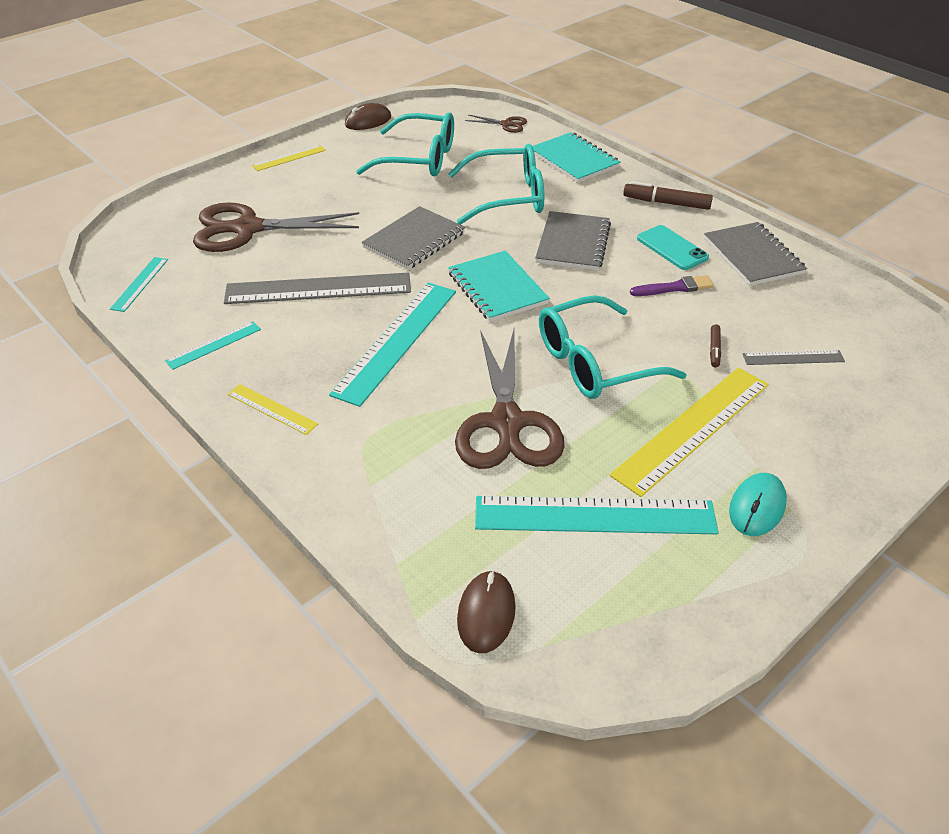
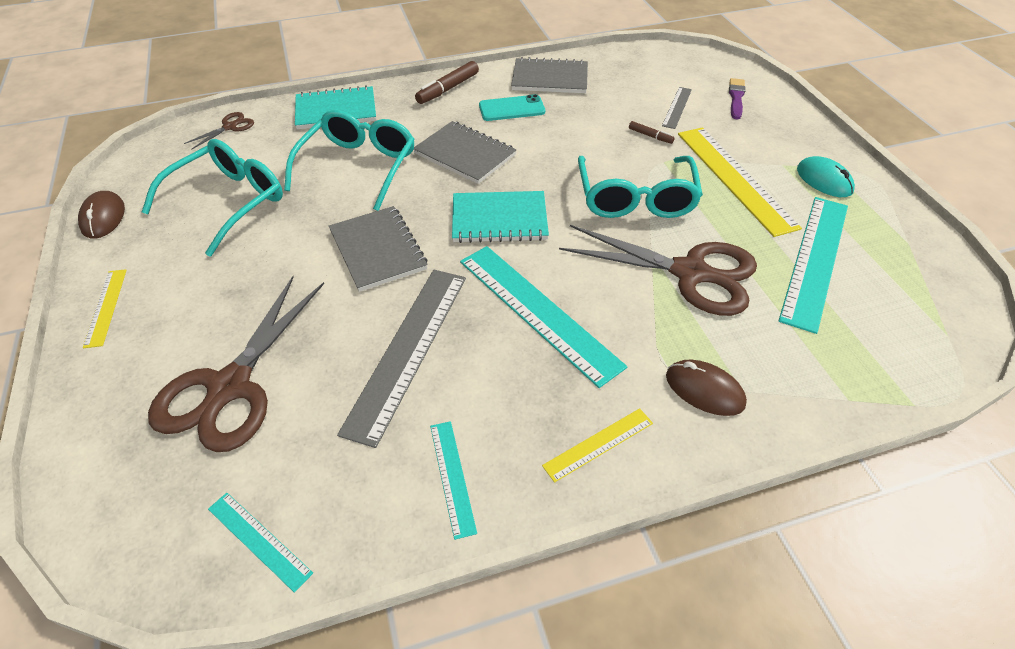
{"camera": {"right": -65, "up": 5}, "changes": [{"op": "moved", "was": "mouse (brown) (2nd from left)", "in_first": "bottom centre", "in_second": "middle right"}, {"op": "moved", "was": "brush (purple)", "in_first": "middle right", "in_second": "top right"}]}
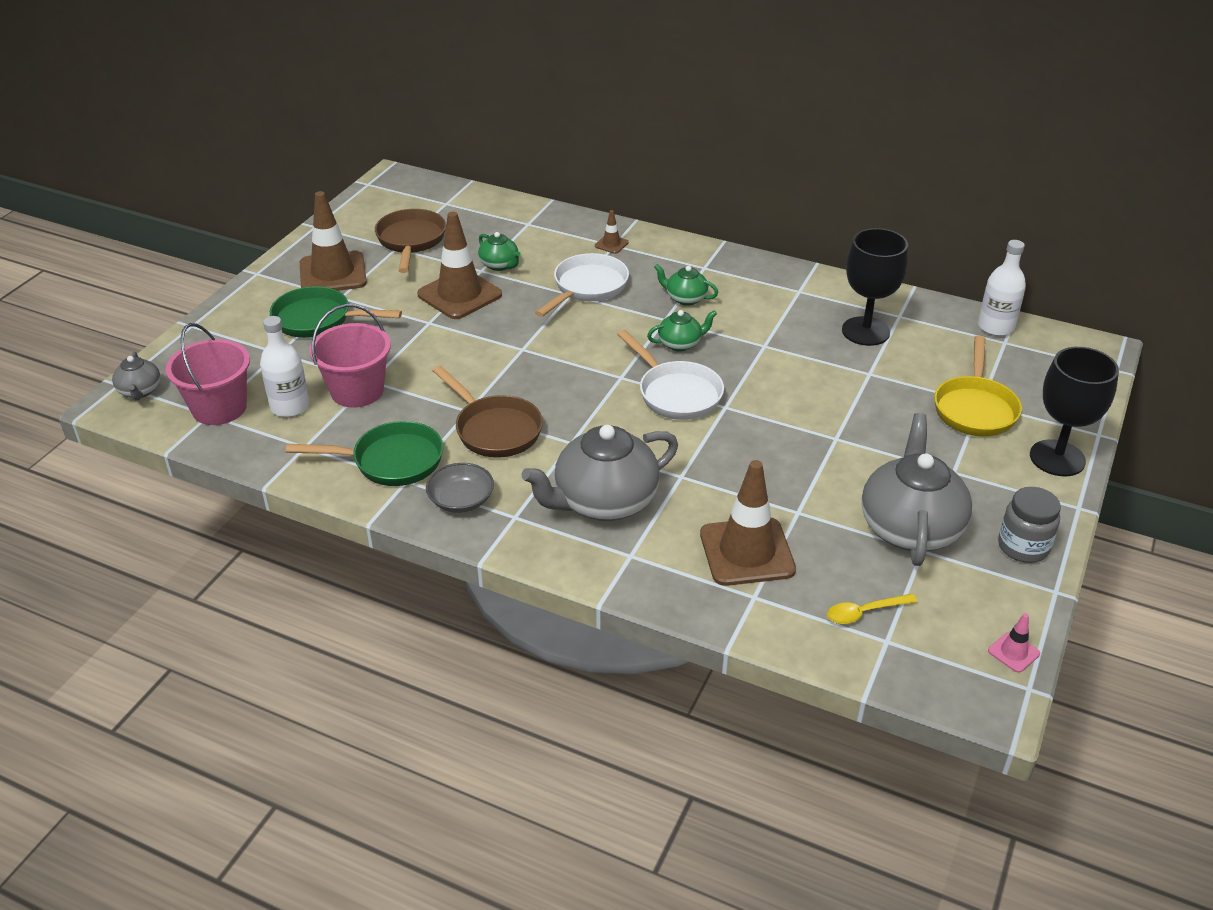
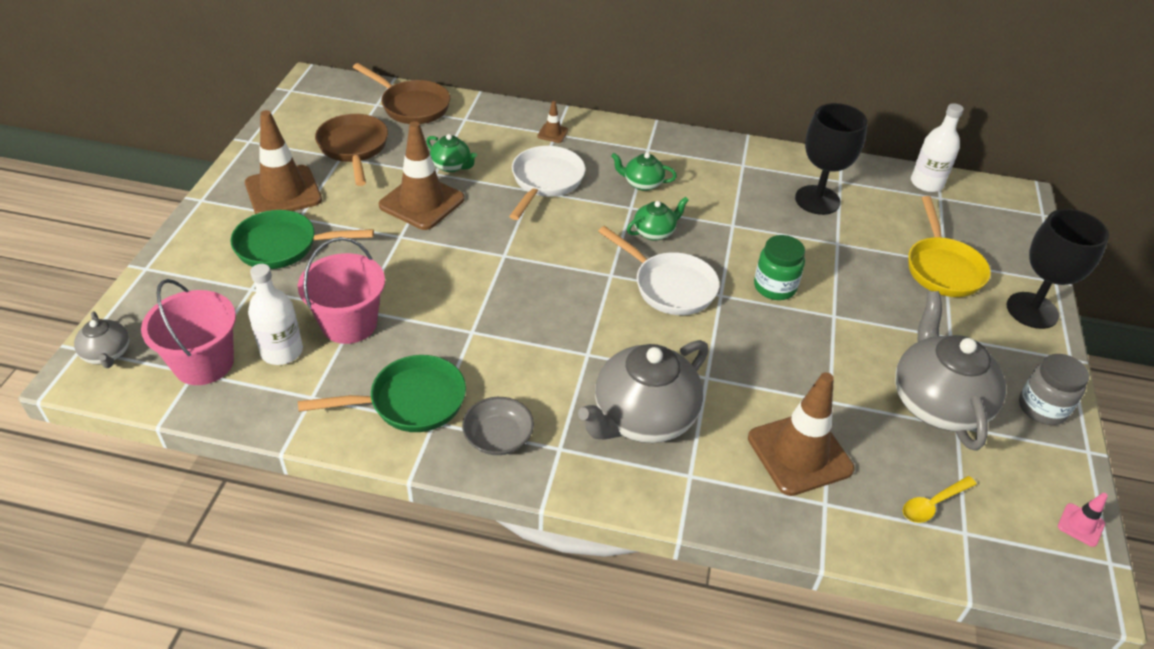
{"camera": {"right": -15, "up": 5}, "changes": [{"op": "added", "now": "jar (green)", "in_second": "middle right"}, {"op": "moved", "was": "pan (brown) (2nd from left)", "in_first": "centre", "in_second": "top centre"}]}
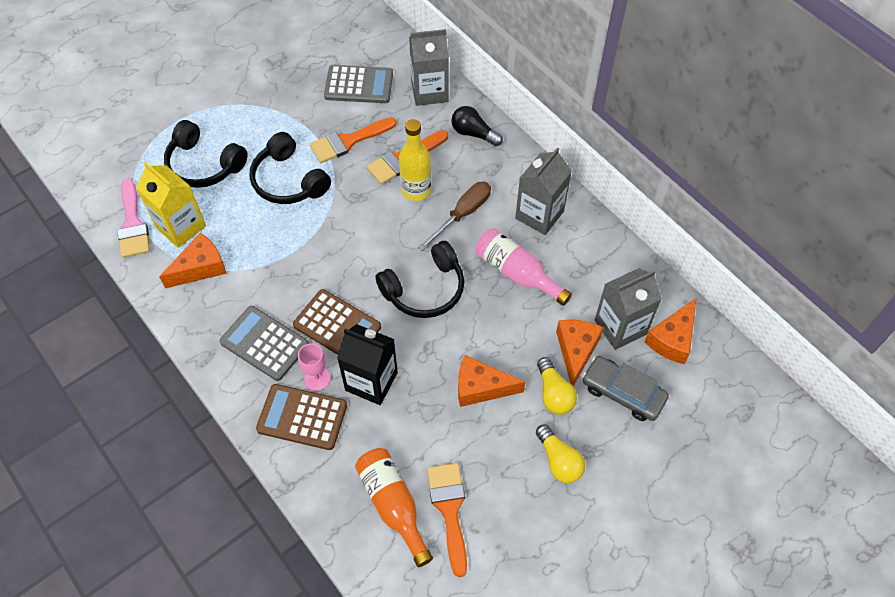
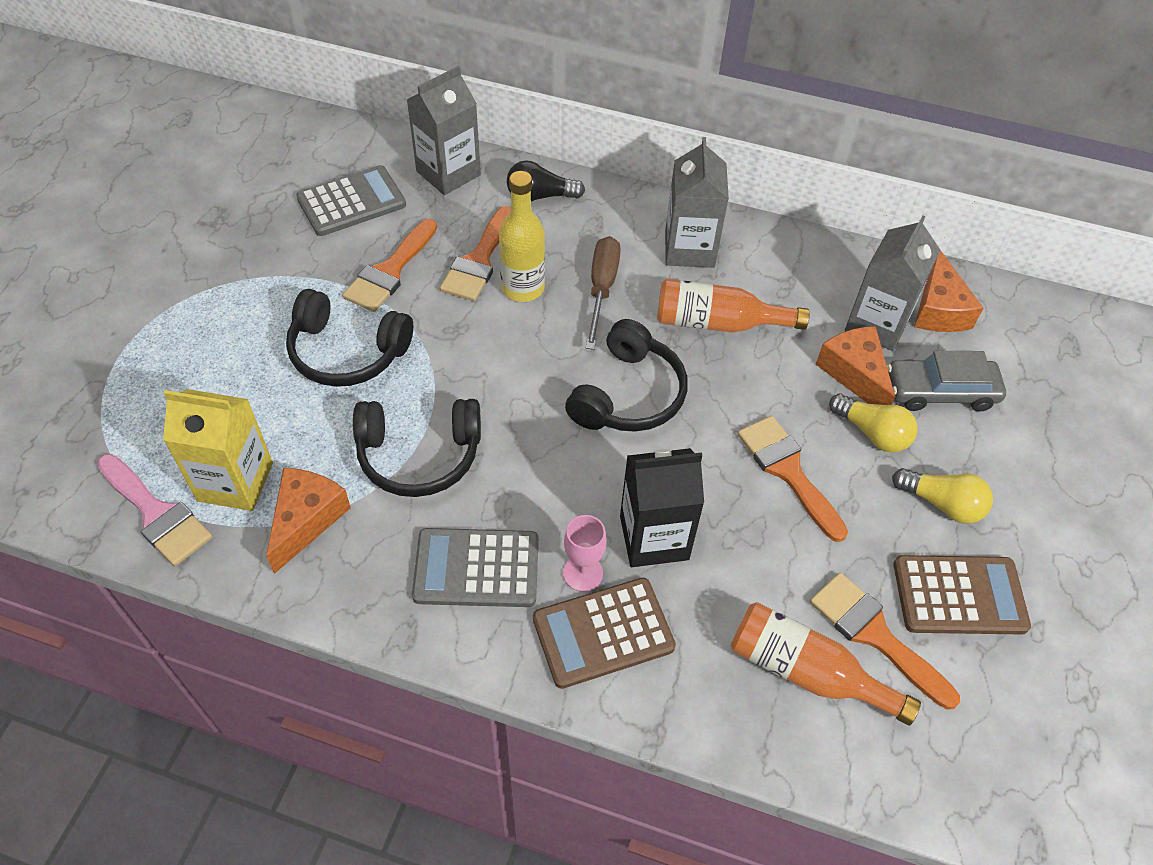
{"camera": {"right": -35, "up": -5}, "changes": [{"op": "moved", "was": "headphones (black) (1st from left in the first image)", "now": "headphones (black) (2nd from left)", "in_first": "top left", "in_second": "centre"}, {"op": "moved", "was": "calculator (brown) (2nd from left)", "in_first": "centre", "in_second": "bottom right"}, {"op": "replaced", "was": "cheese (orange) (2nd from left)", "now": "brush (orange) (3rd from left)", "in_first": "centre", "in_second": "middle right"}, {"op": "recoloured", "was": "bottle (pink)", "now": "bottle (orange) (1st from left)", "in_first": "centre", "in_second": "centre"}]}
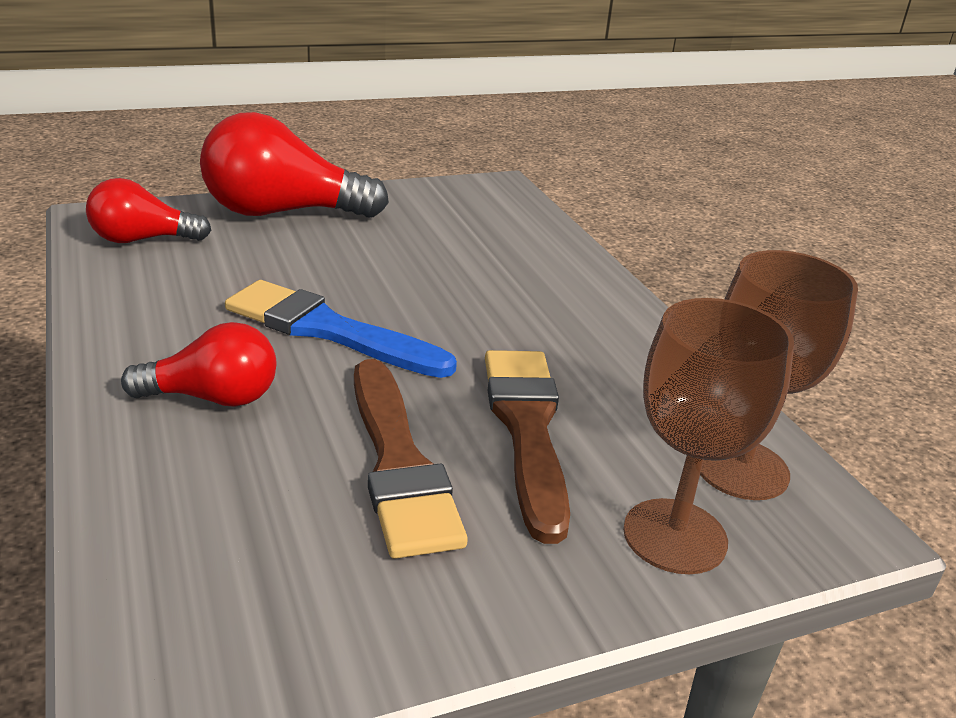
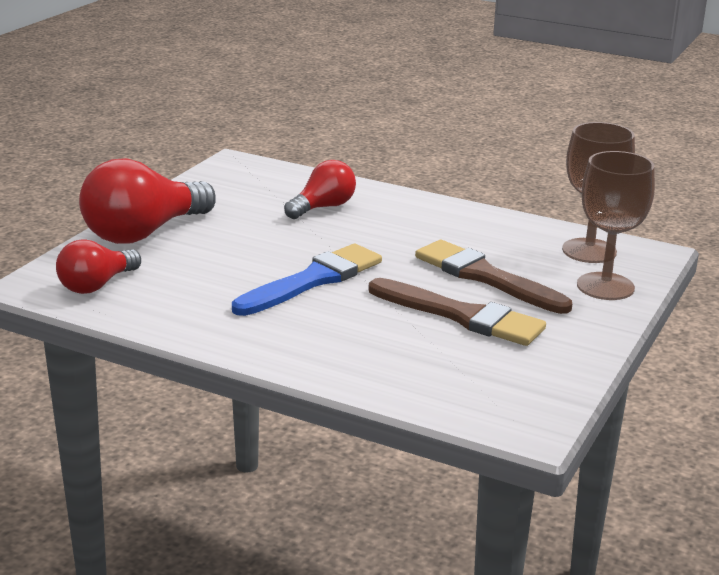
{"camera": {"right": -40, "up": -5}, "changes": [{"op": "moved", "was": "light bulb (red) (2nd from left in the first image)", "now": "light bulb (red) (3rd from left)", "in_first": "middle left", "in_second": "top centre"}, {"op": "turned", "was": "brush (blue)", "in_first": "centre", "in_second": "centre", "clockwise": 150}]}
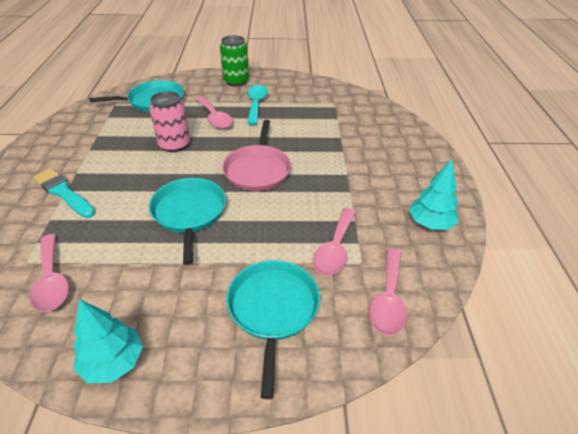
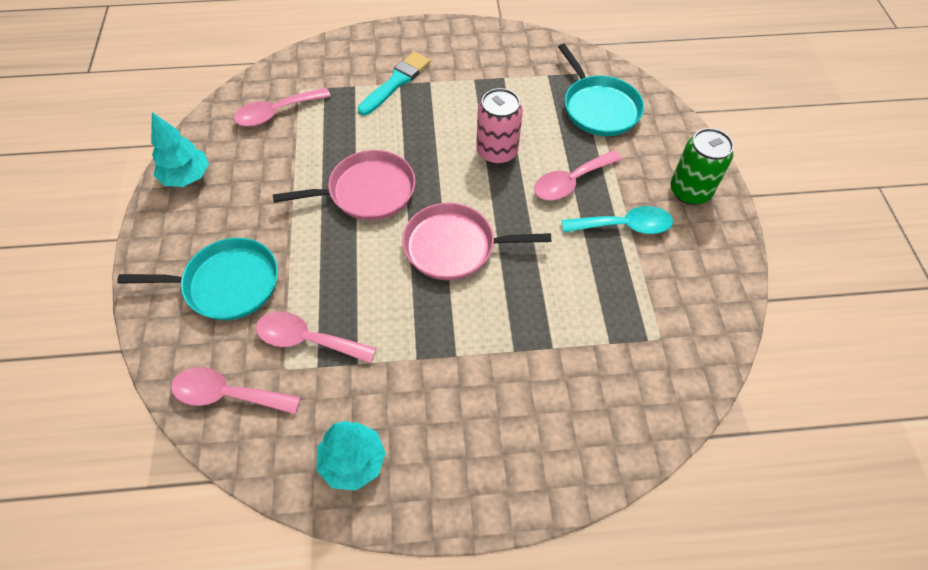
{"camera": {"right": 85, "up": 15}, "changes": [{"op": "recoloured", "was": "pan (turquoise) (2nd from left)", "now": "pan (pink) (1st from left)", "in_first": "middle left", "in_second": "top centre"}]}
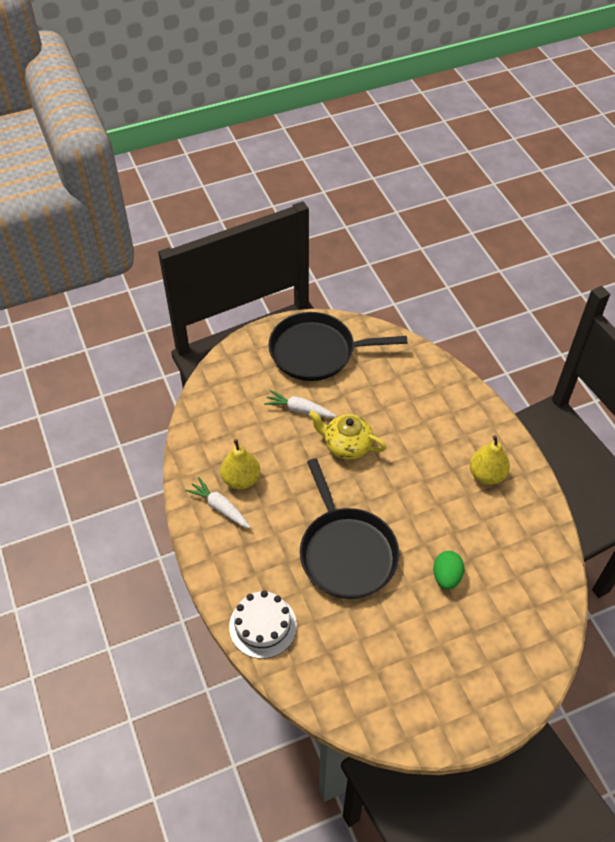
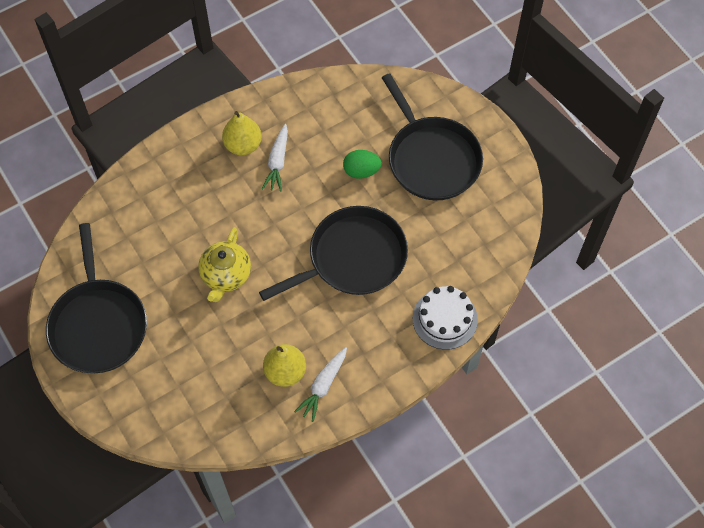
{"camera": {"right": -100, "up": 10}, "changes": [{"op": "added", "now": "pan (black) (3rd from left)", "in_second": "top centre"}, {"op": "moved", "was": "carrot (white) (2nd from left in the first image)", "now": "carrot (white) (1st from left)", "in_first": "centre", "in_second": "top centre"}]}
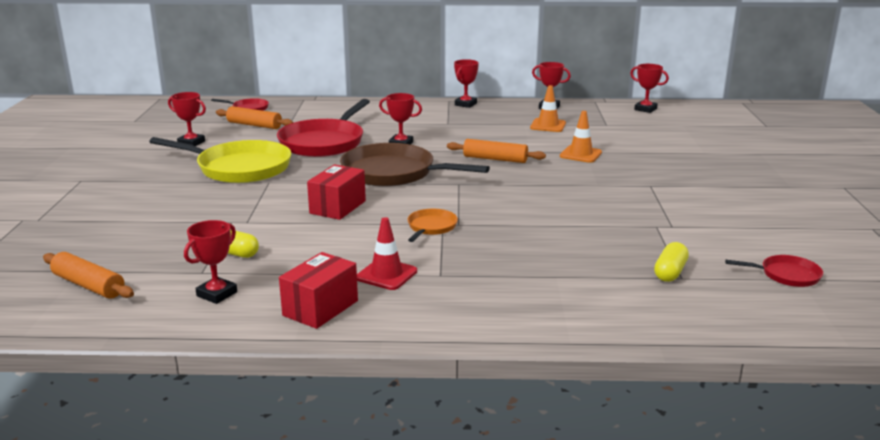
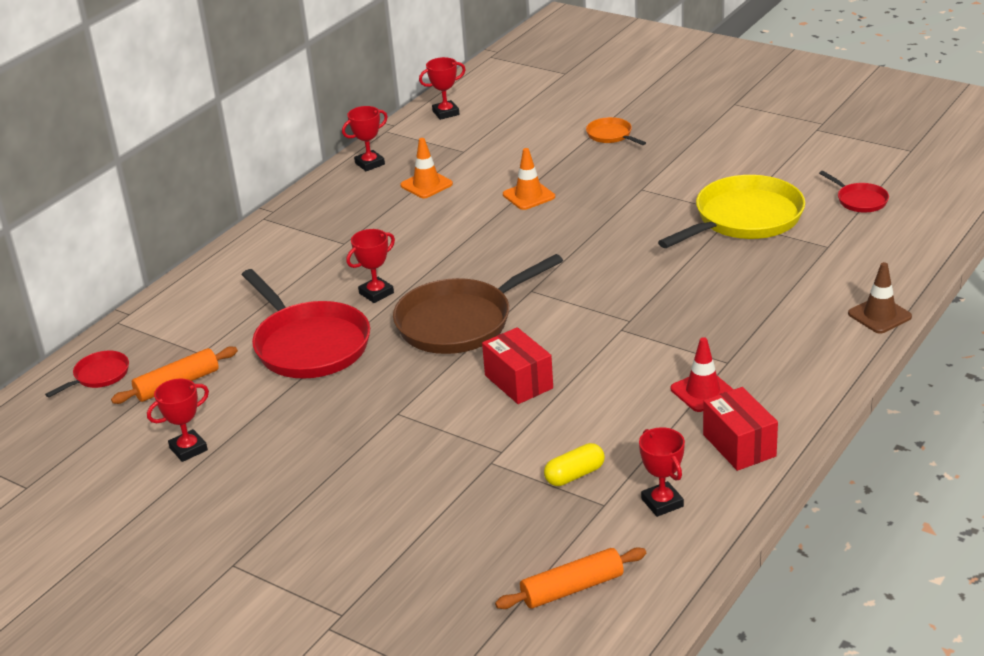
{"camera": {"right": -55, "up": 10}, "changes": [{"op": "removed", "was": "rolling pin (orange) (3rd from left)", "in_first": "centre"}, {"op": "removed", "was": "trophy (red) (4th from left)", "in_first": "top centre"}, {"op": "removed", "was": "capsule (yellow) (2nd from left)", "in_first": "middle right"}, {"op": "added", "now": "traffic cone (brown)", "in_second": "middle right"}, {"op": "moved", "was": "pan (yellow)", "in_first": "middle left", "in_second": "top right"}, {"op": "moved", "was": "pan (orange)", "in_first": "centre", "in_second": "top centre"}, {"op": "turned", "was": "pan (red) (3rd from left)", "in_first": "middle right", "in_second": "top right", "clockwise": 105}]}
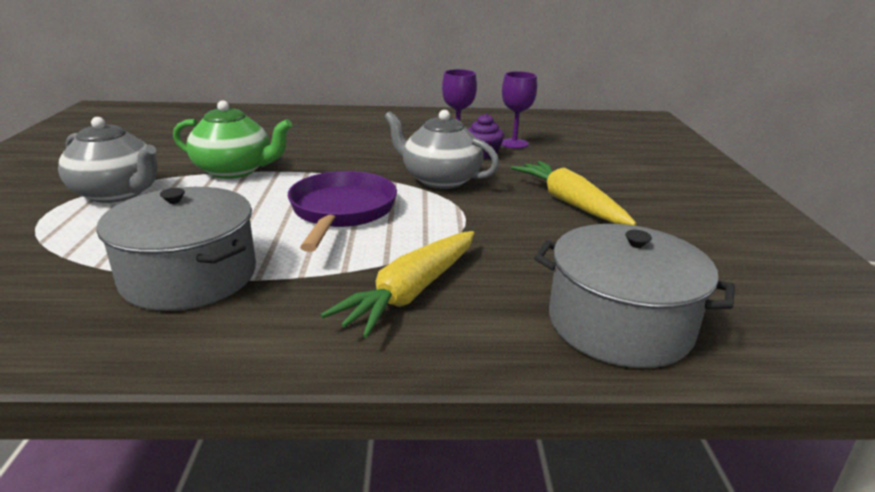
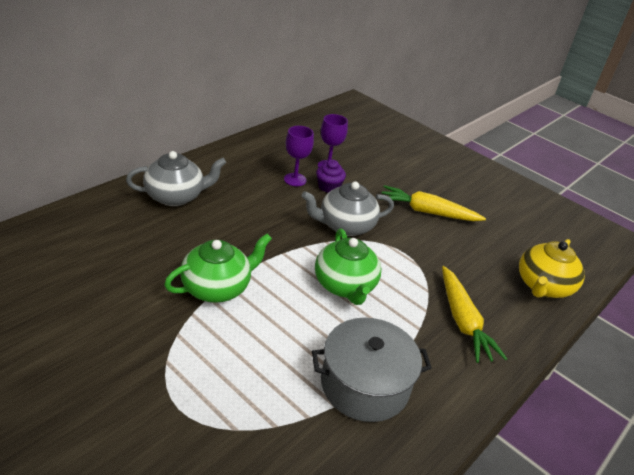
{"camera": {"right": -50, "up": 10}, "changes": [{"op": "moved", "was": "teapot (grey) (1st from left)", "in_first": "top left", "in_second": "middle left"}, {"op": "replaced", "was": "pan (purple)", "now": "teapot (green) (2nd from left)", "in_first": "centre", "in_second": "centre"}, {"op": "replaced", "was": "pot (grey) (2nd from left)", "now": "teapot (yellow)", "in_first": "middle right", "in_second": "middle right"}]}
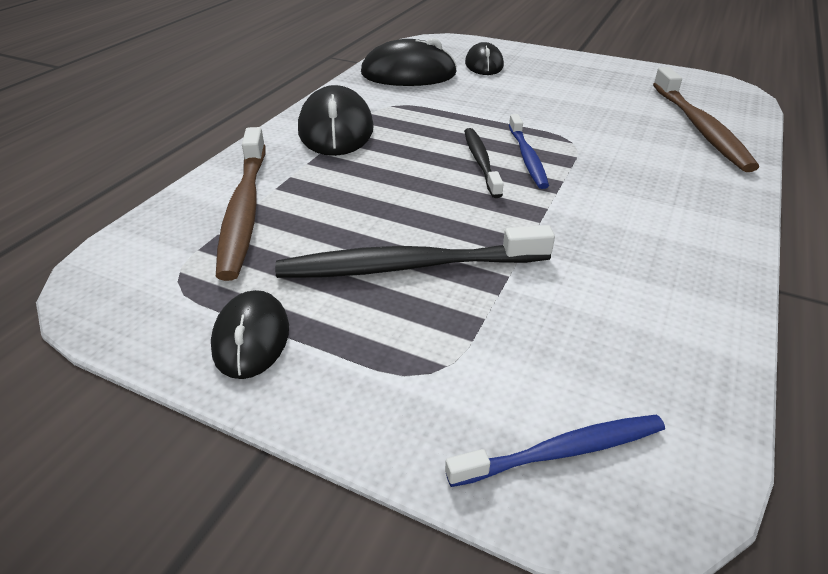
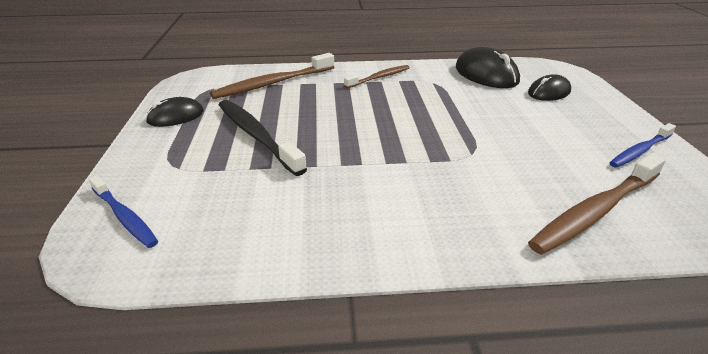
{"camera": {"right": 60, "up": -5}, "changes": [{"op": "removed", "was": "toothbrush (black) (2nd from left)", "in_first": "top centre"}, {"op": "moved", "was": "toothbrush (blue) (1st from left in the first image)", "now": "toothbrush (blue) (2nd from left)", "in_first": "top centre", "in_second": "middle right"}, {"op": "replaced", "was": "mouse (black) (2nd from left)", "now": "toothbrush (brown) (2nd from left)", "in_first": "top centre", "in_second": "top centre"}]}
